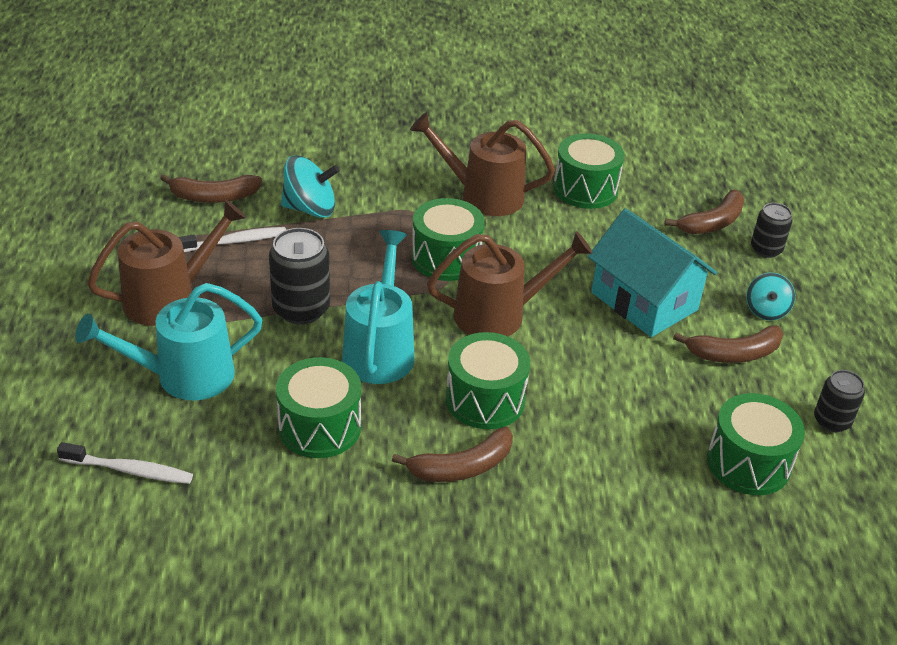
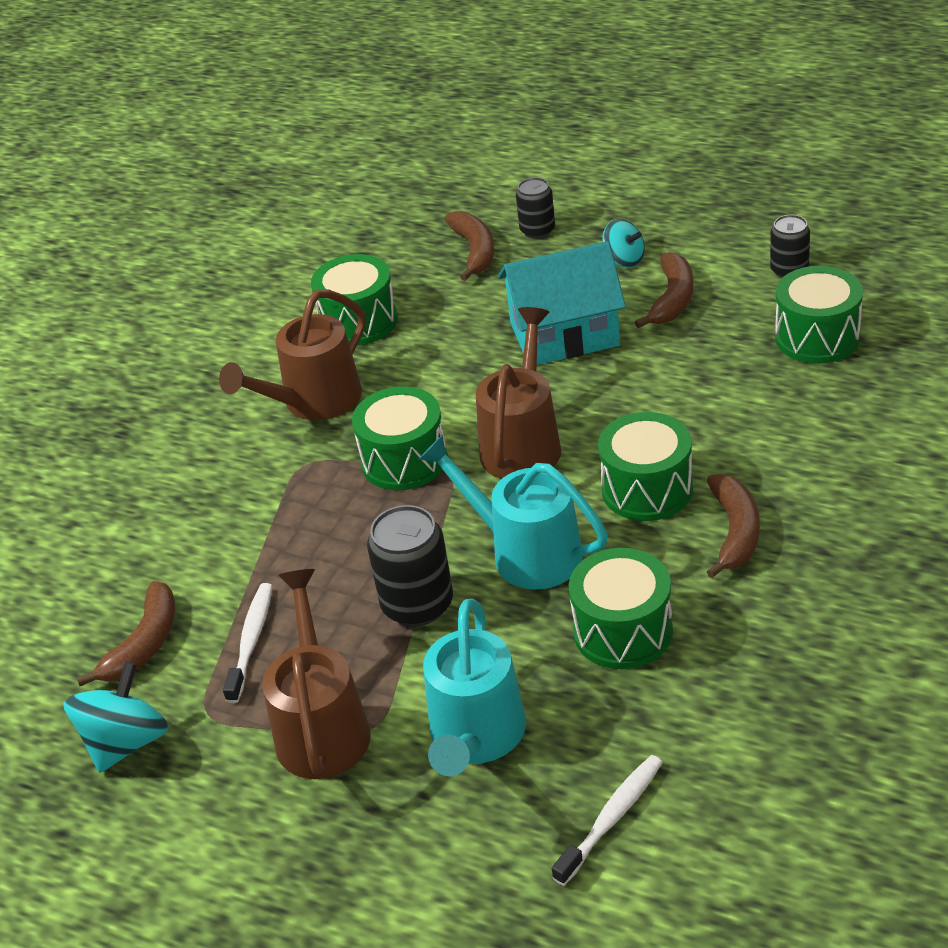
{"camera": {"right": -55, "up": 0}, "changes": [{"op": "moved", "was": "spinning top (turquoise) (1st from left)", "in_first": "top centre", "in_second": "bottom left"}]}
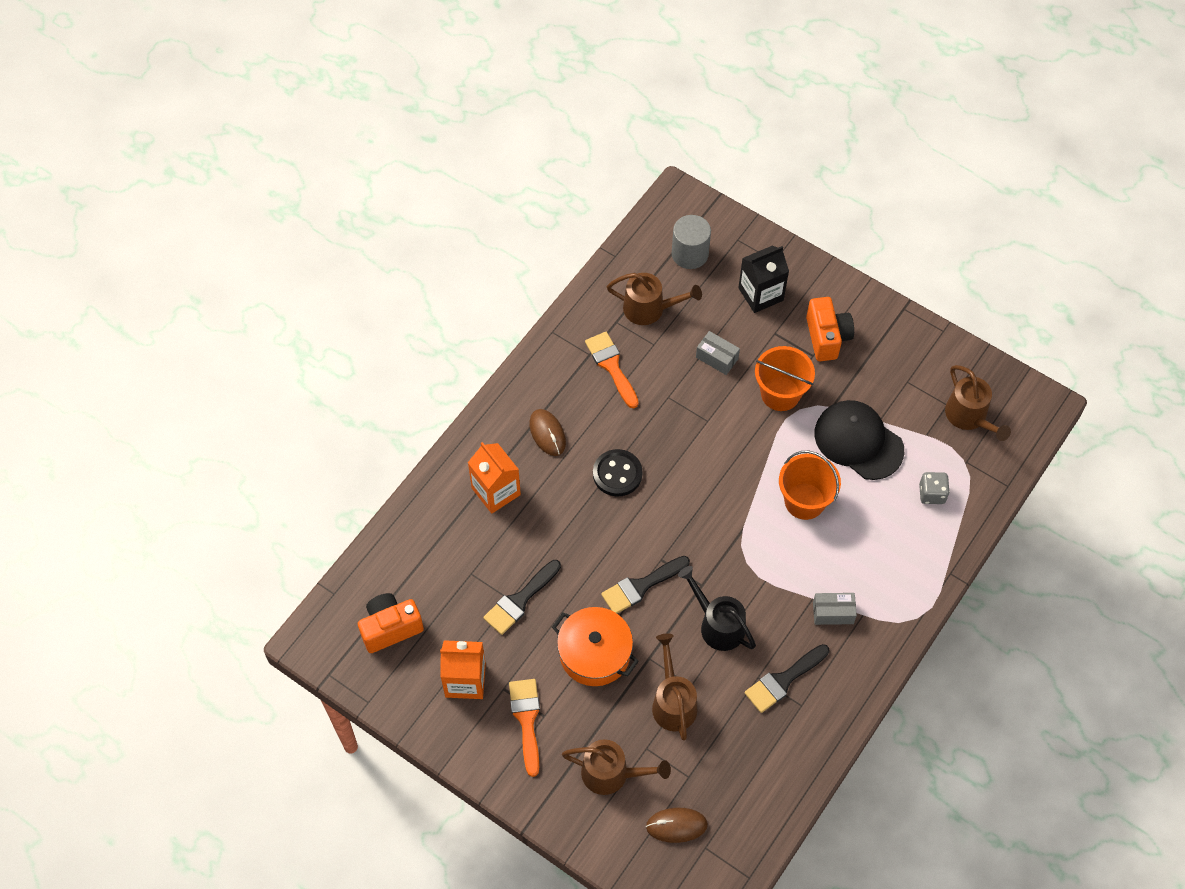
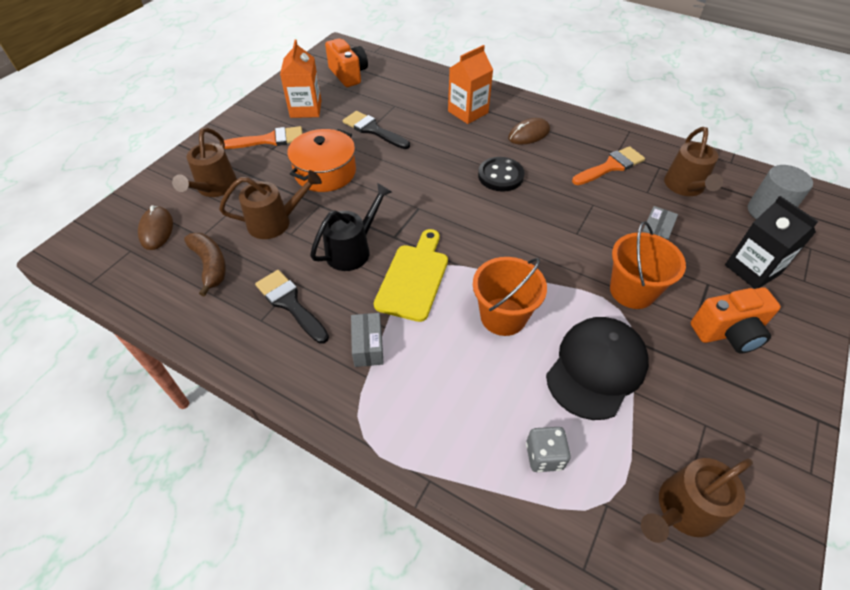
{"camera": {"right": 85, "up": -10}, "changes": [{"op": "removed", "was": "brush (black) (2nd from left)", "in_first": "centre"}, {"op": "added", "now": "banana (brown)", "in_second": "middle left"}, {"op": "added", "now": "cutting board (yellow)", "in_second": "centre"}]}
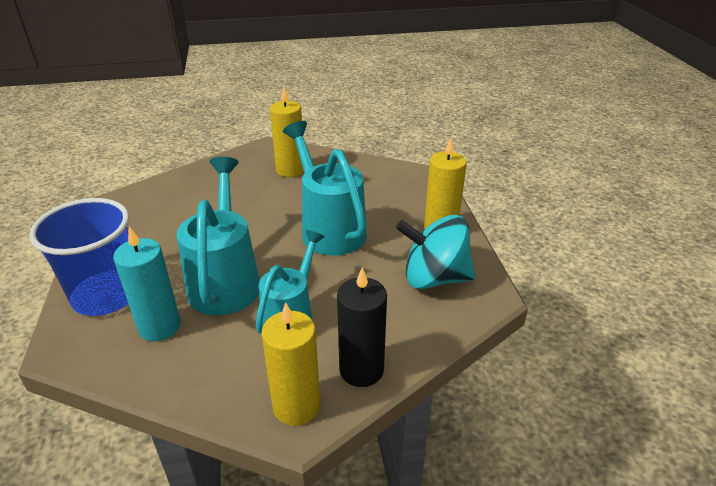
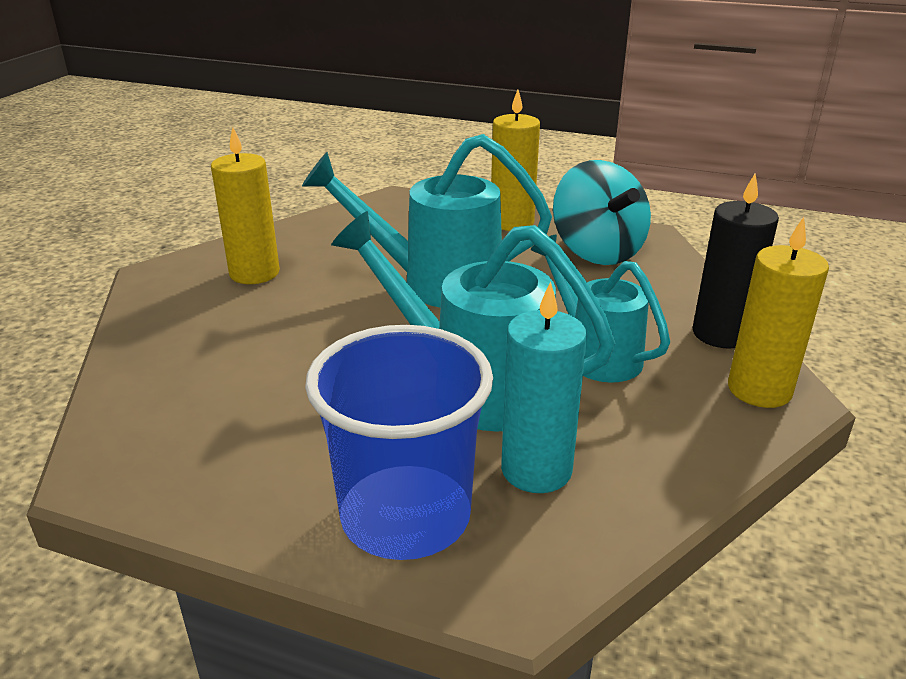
{"camera": {"right": -60, "up": -5}, "changes": [{"op": "turned", "was": "spinning top (turquoise)", "in_first": "centre", "in_second": "top centre", "clockwise": -60}]}
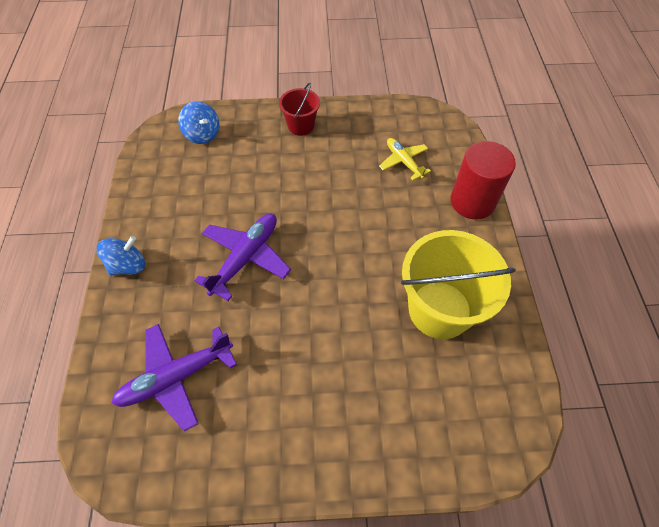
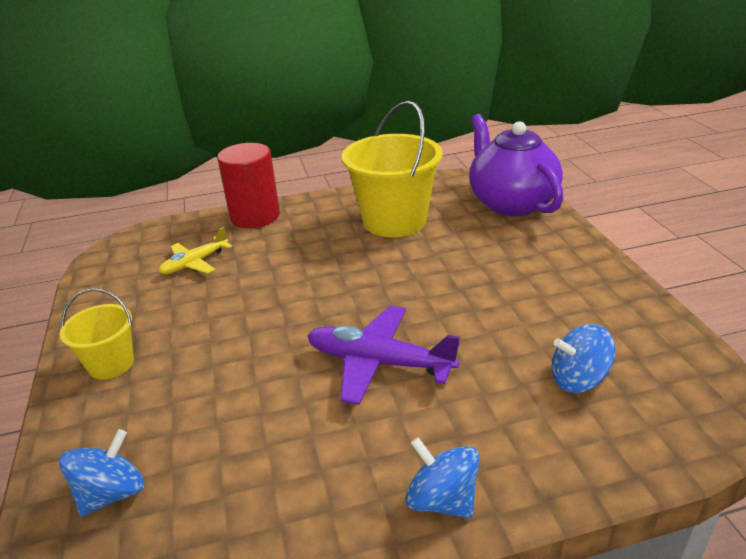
{"camera": {"right": -100, "up": -25}, "changes": [{"op": "added", "now": "teapot (purple)", "in_second": "top right"}, {"op": "replaced", "was": "plane (purple) (1st from left)", "now": "spinning top (blue) (3rd from left)", "in_first": "bottom left", "in_second": "middle right"}, {"op": "recoloured", "was": "bucket (red)", "now": "bucket (yellow) (1st from left)", "in_first": "top centre", "in_second": "middle left"}]}
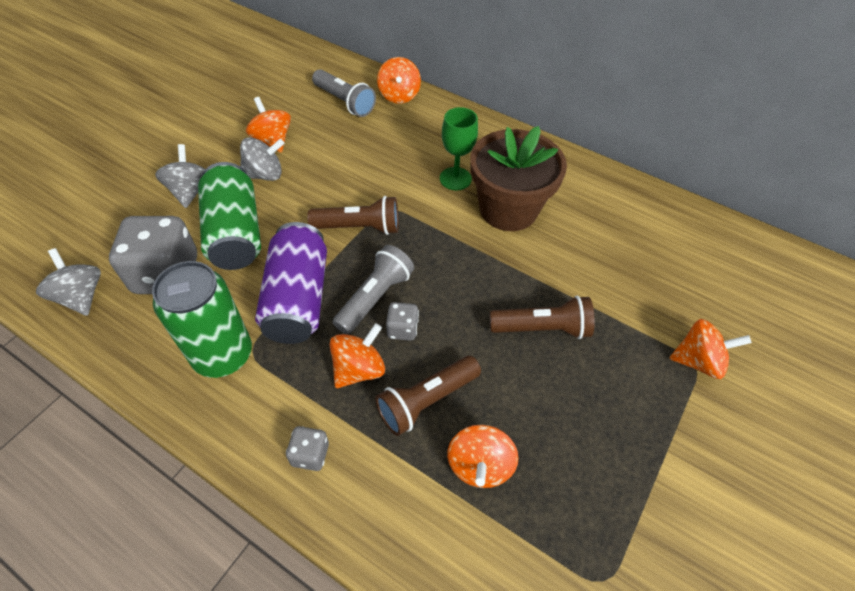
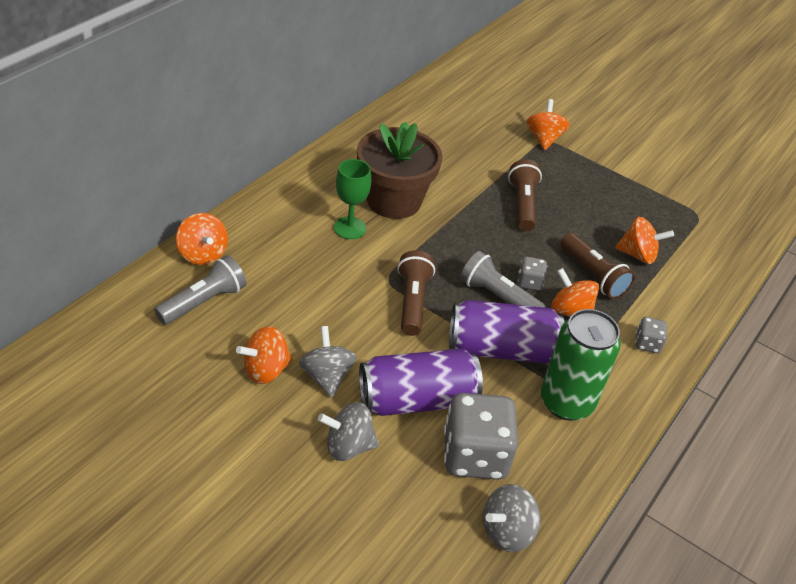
{"camera": {"right": -90, "up": -10}, "changes": [{"op": "recoloured", "was": "can (green) (2nd from left)", "now": "can (purple) (1st from left)", "in_first": "middle left", "in_second": "centre"}, {"op": "turned", "was": "spinning top (orange) (3rd from left in the first image)", "in_first": "top centre", "in_second": "middle left", "clockwise": 60}]}
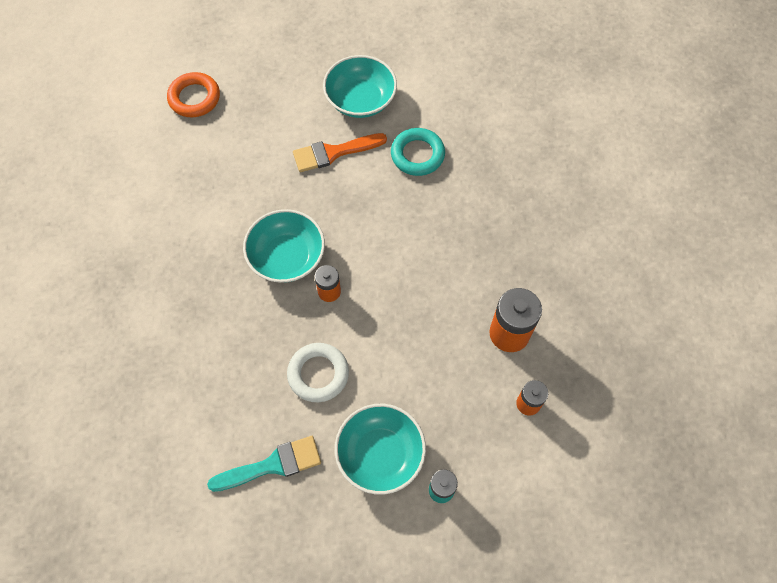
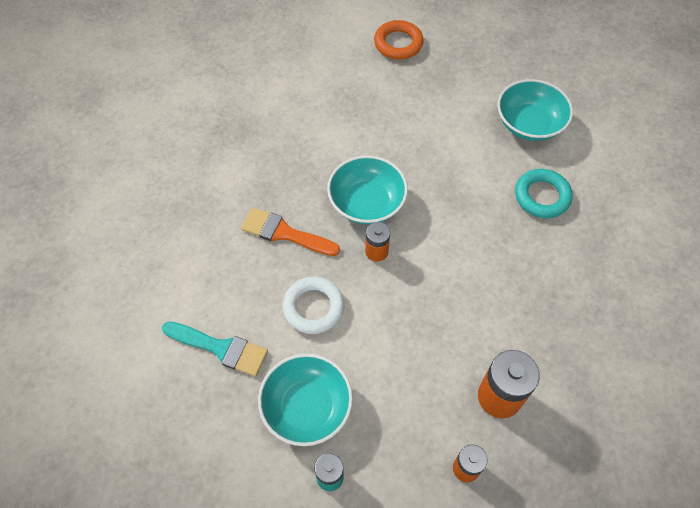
{"camera": {"right": 40, "up": -5}, "changes": [{"op": "moved", "was": "brush (orange)", "in_first": "top centre", "in_second": "centre"}]}
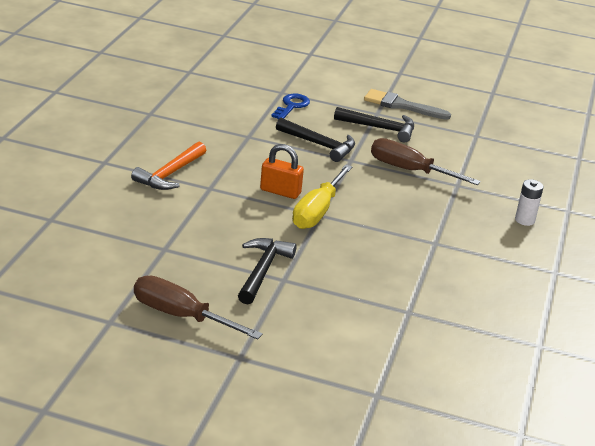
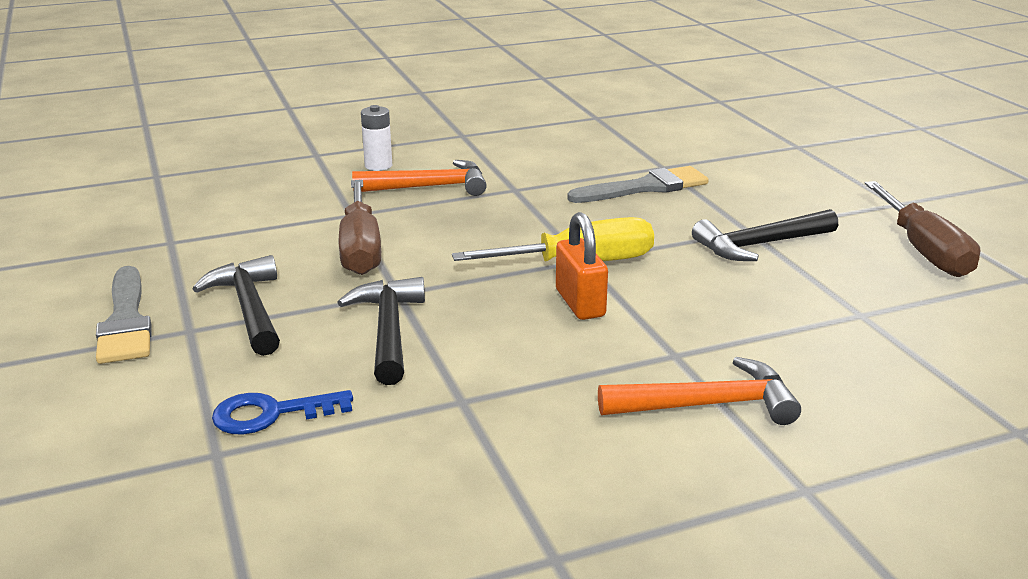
{"camera": {"right": -125, "up": -5}, "changes": [{"op": "added", "now": "hammer (orange) (1st from left)", "in_second": "top centre"}, {"op": "added", "now": "brush (grey) (2nd from left)", "in_second": "top centre"}]}
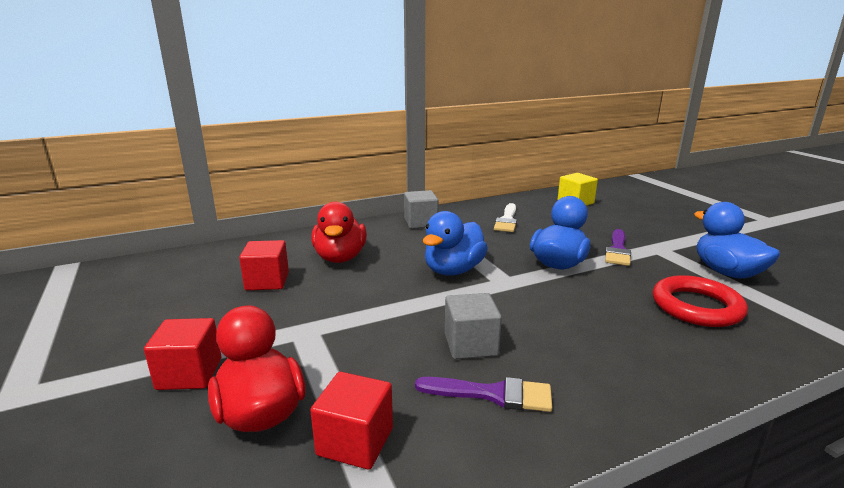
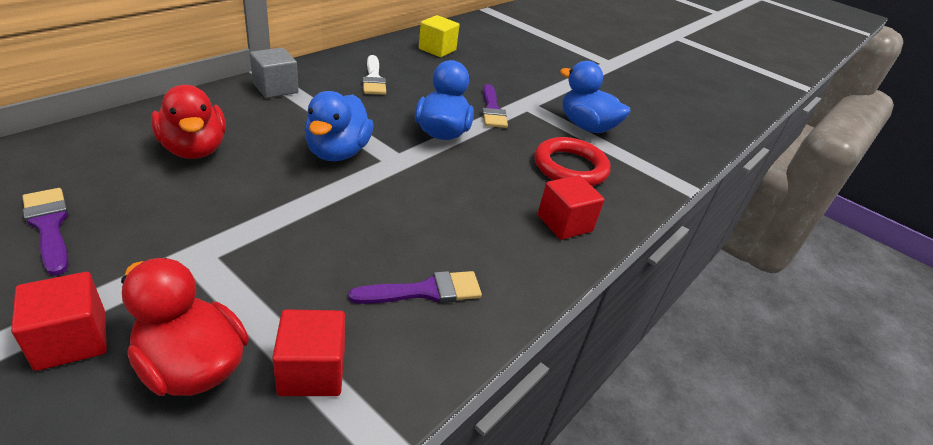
{"camera": {"right": -30, "up": 15}, "changes": [{"op": "removed", "was": "cube (grey) (2nd from left)", "in_first": "bottom centre"}, {"op": "added", "now": "brush (purple) (1st from left)", "in_second": "middle left"}, {"op": "moved", "was": "cube (red) (2nd from left in the first image)", "now": "cube (red) (3rd from left)", "in_first": "middle left", "in_second": "centre"}]}
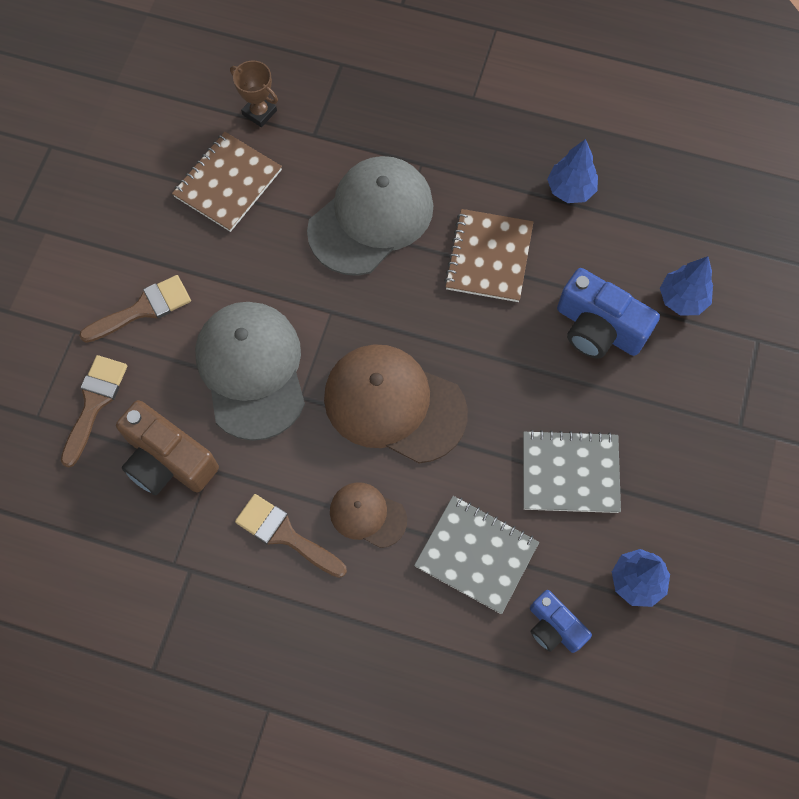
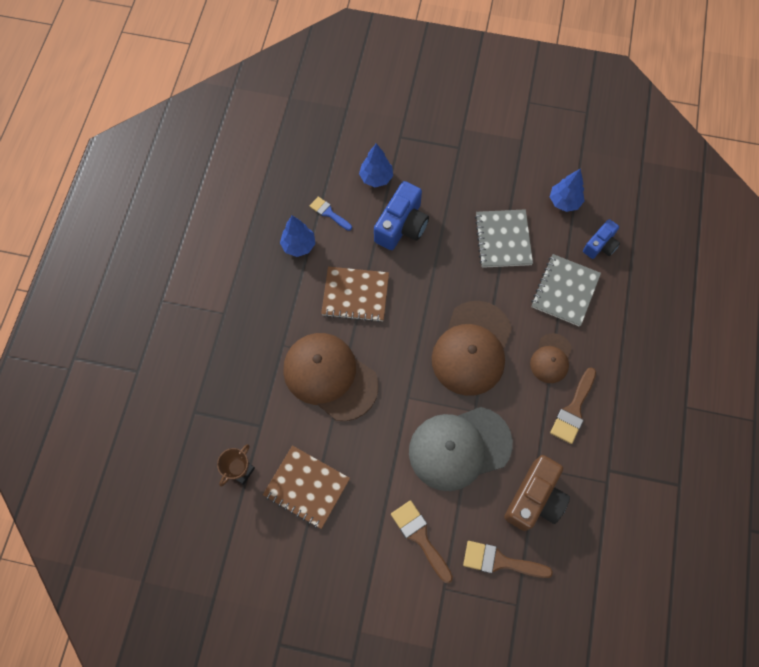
{"camera": {"right": -95, "up": 0}, "changes": [{"op": "added", "now": "brush (blue)", "in_second": "top centre"}, {"op": "recoloured", "was": "cap (grey) (2nd from left)", "now": "cap (brown) (1st from left)", "in_first": "top centre", "in_second": "centre"}]}
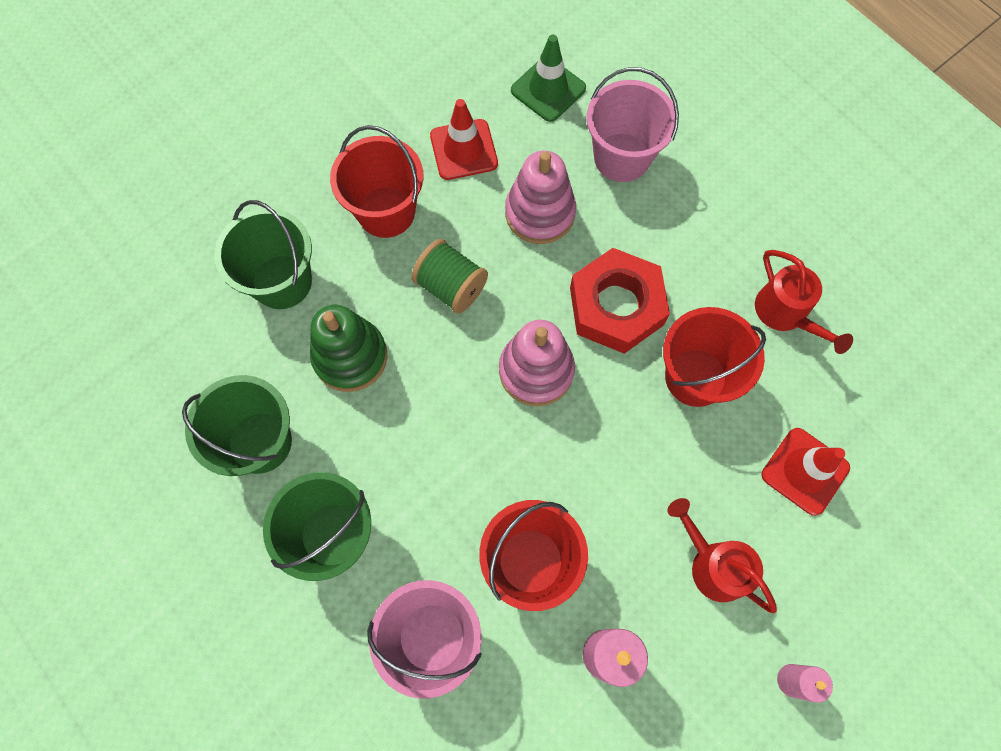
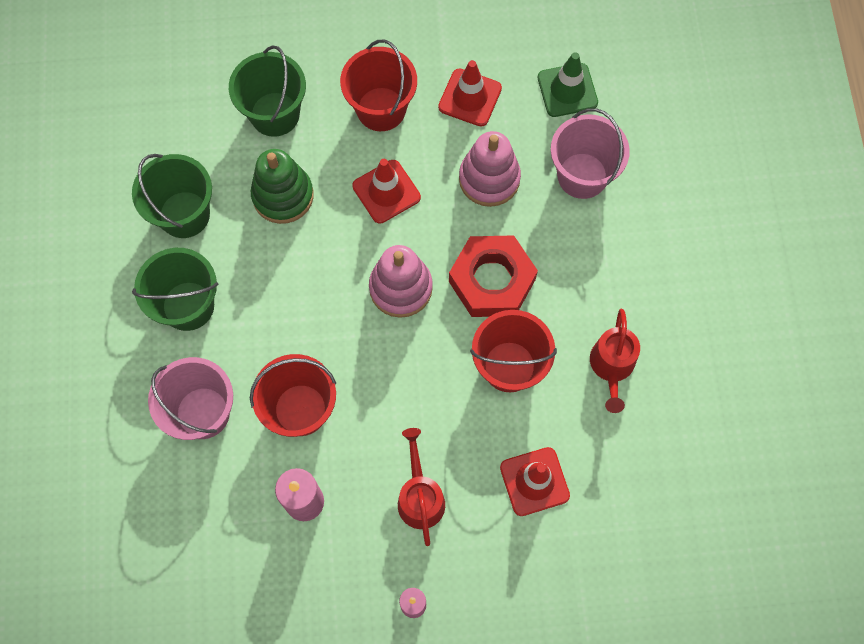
{"camera": {"right": 35, "up": 0}, "changes": [{"op": "replaced", "was": "spool (green)", "now": "traffic cone (red) (1st from left)", "in_first": "centre", "in_second": "top centre"}]}
